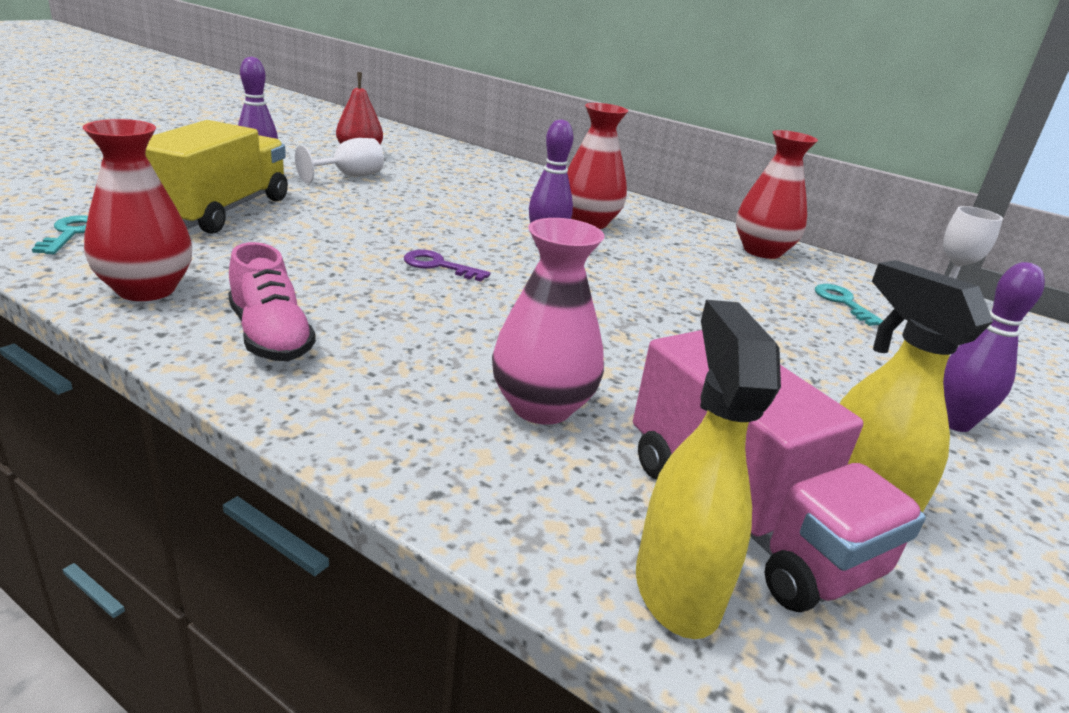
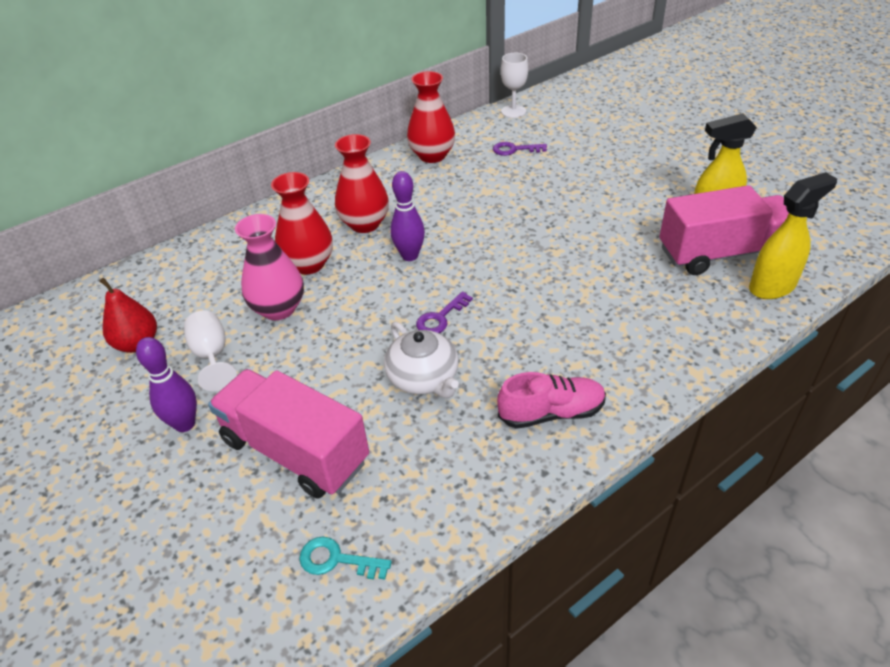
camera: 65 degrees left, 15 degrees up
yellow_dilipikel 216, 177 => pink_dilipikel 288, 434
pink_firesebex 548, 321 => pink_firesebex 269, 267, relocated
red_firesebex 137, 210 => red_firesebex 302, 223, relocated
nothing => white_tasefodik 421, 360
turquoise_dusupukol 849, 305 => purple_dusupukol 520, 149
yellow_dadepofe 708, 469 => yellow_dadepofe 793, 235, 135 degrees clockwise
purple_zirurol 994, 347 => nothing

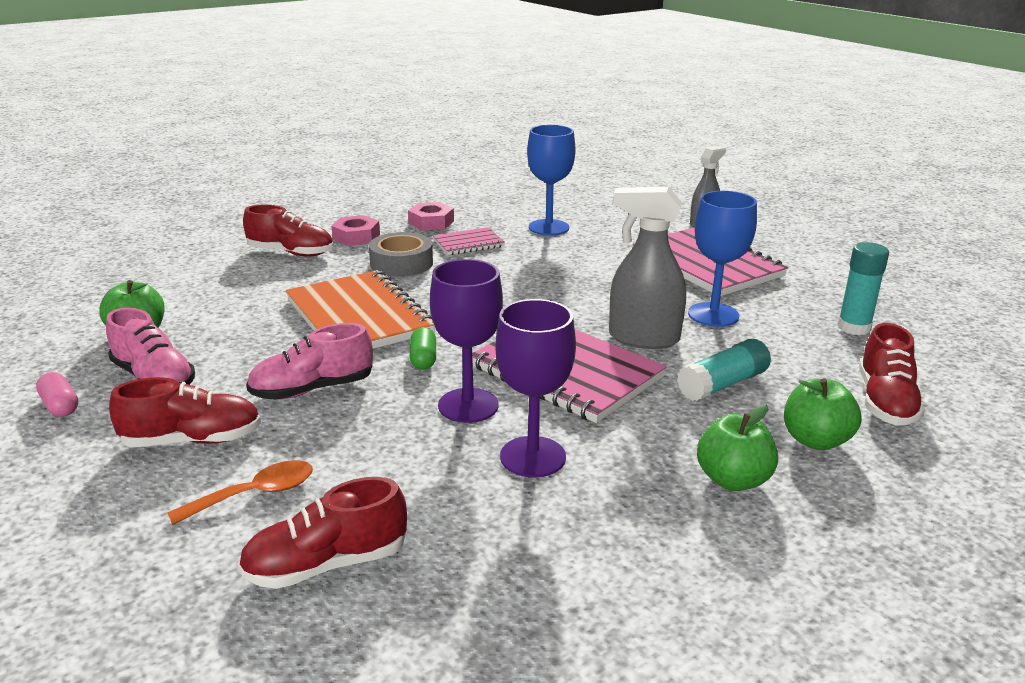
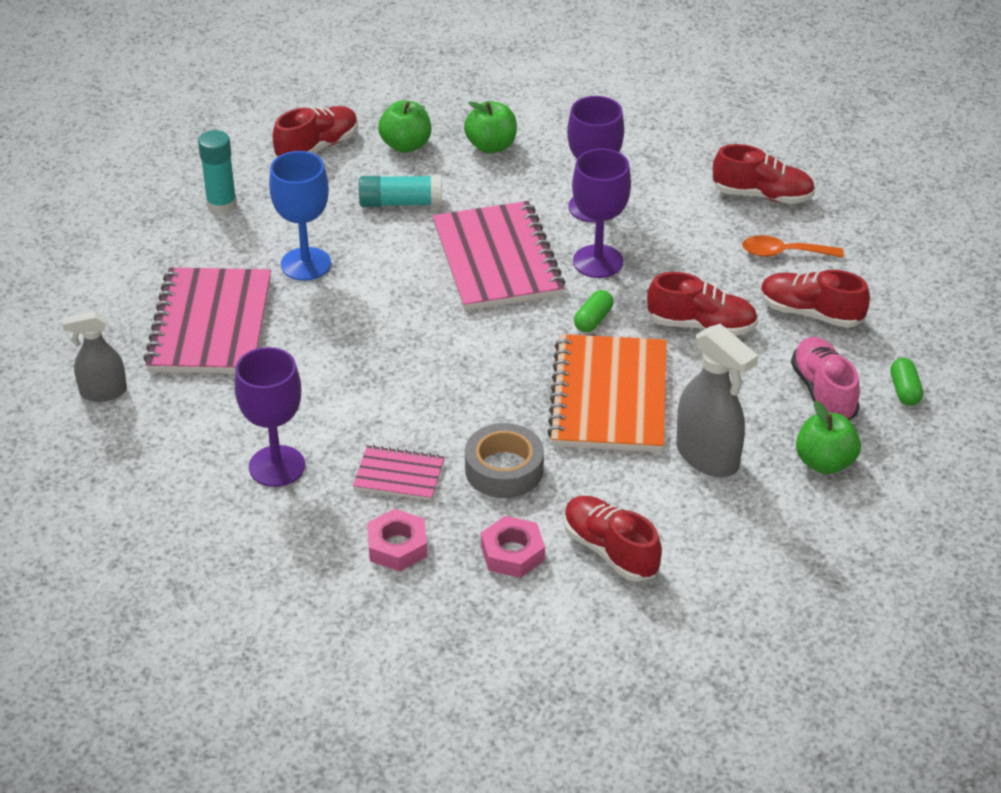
camera: 145 degrees left, 15 degrees up
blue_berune 551, 180 => purple_berune 270, 417
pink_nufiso 309, 361 => red_nufiso 702, 303
grey_dadepofe 647, 268 => grey_dadepofe 717, 400, relocated
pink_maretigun 57, 394 => green_maretigun 906, 382

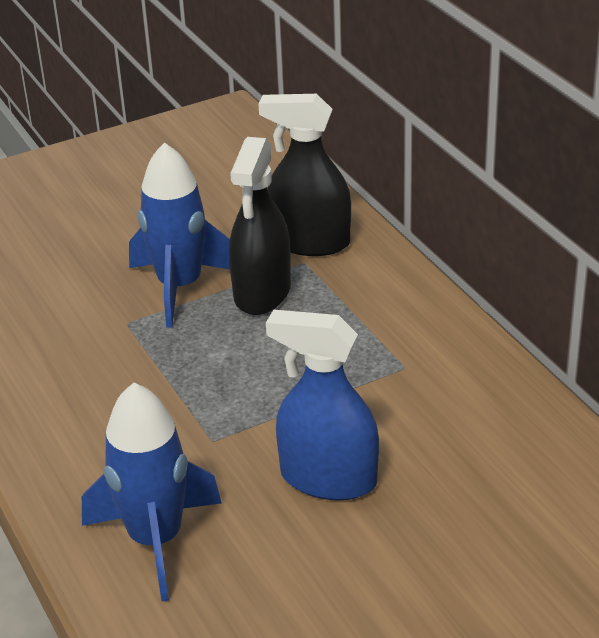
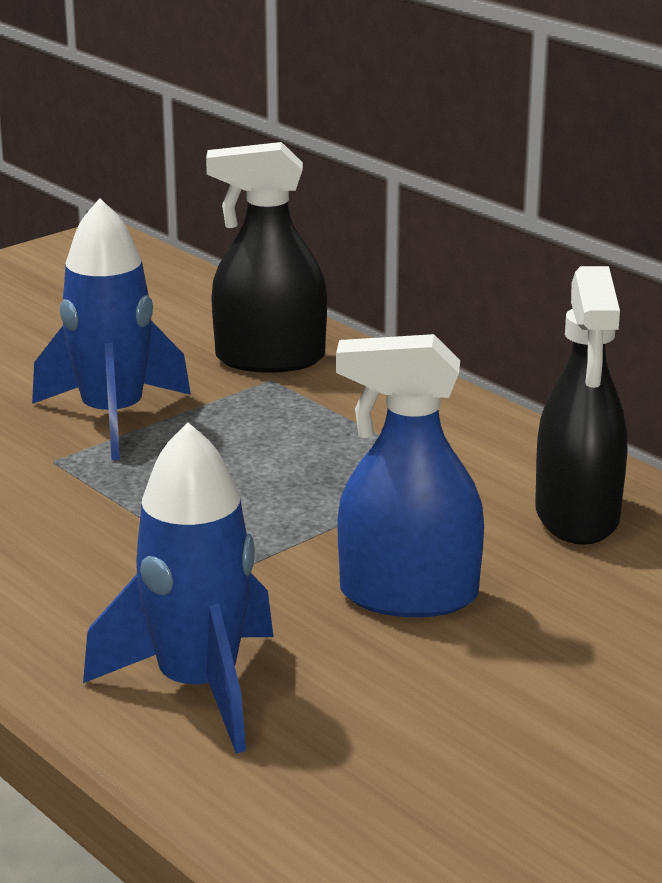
camera: 15 degrees left, 10 degrees down
black_dadepofe 260, 226 => black_dadepofe 581, 405, relocated

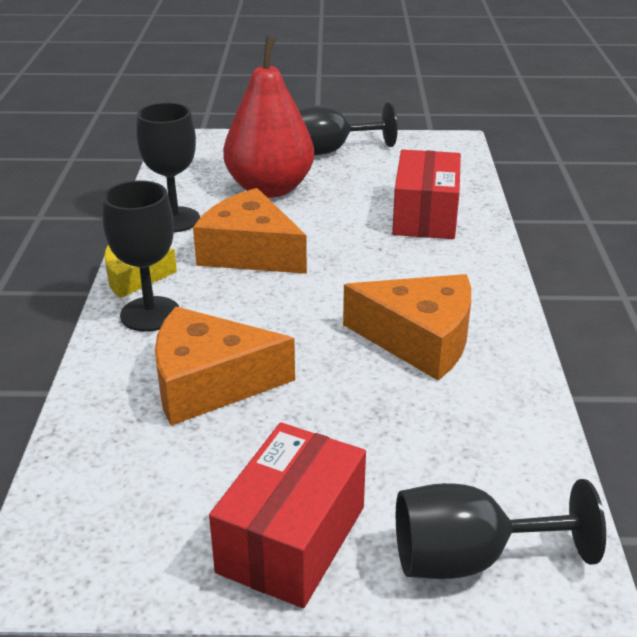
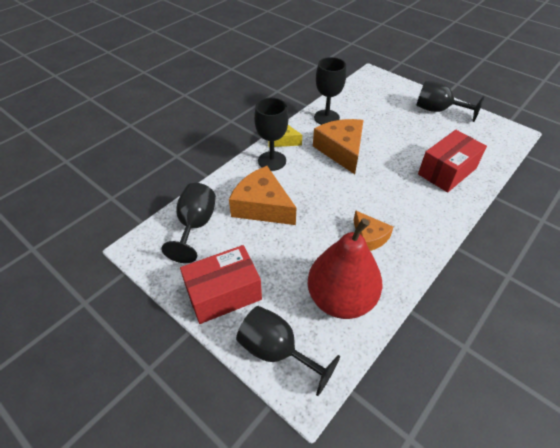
camera: 40 degrees right, 15 degrees up
nothing => black_berune 188, 223
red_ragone 268, 117 => red_ragone 344, 268, relocated
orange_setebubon 407, 327 => orange_setebubon 373, 230, x0.60

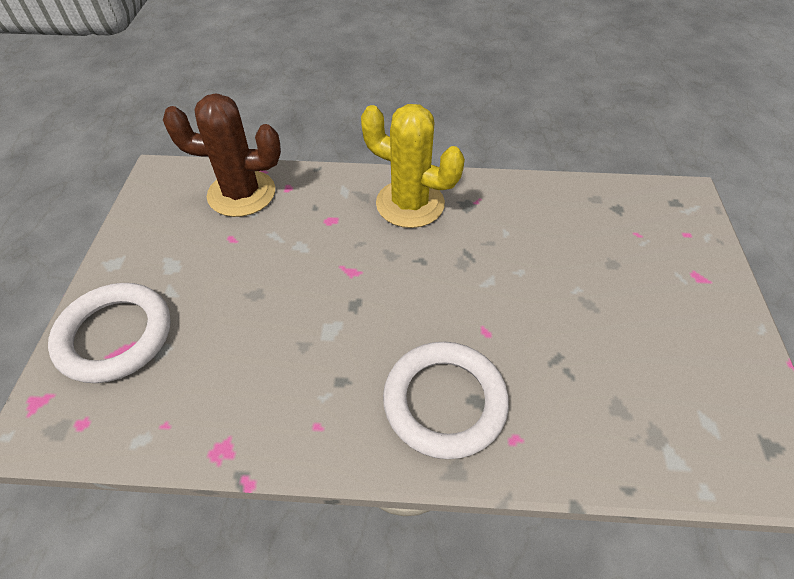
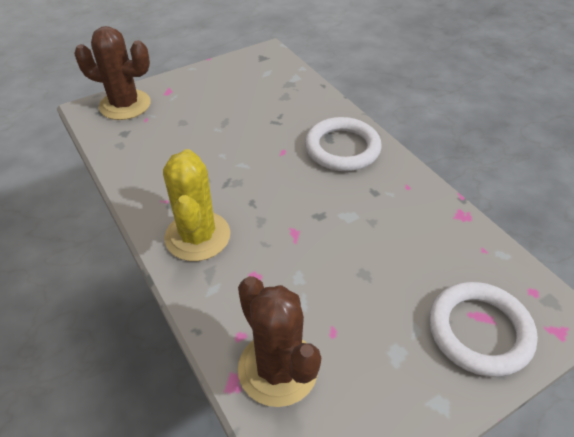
camera: 125 degrees left, 5 degrees down
nothing => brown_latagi 112, 73

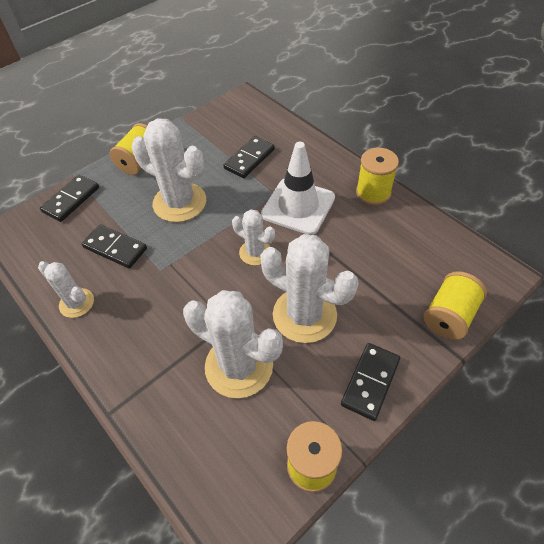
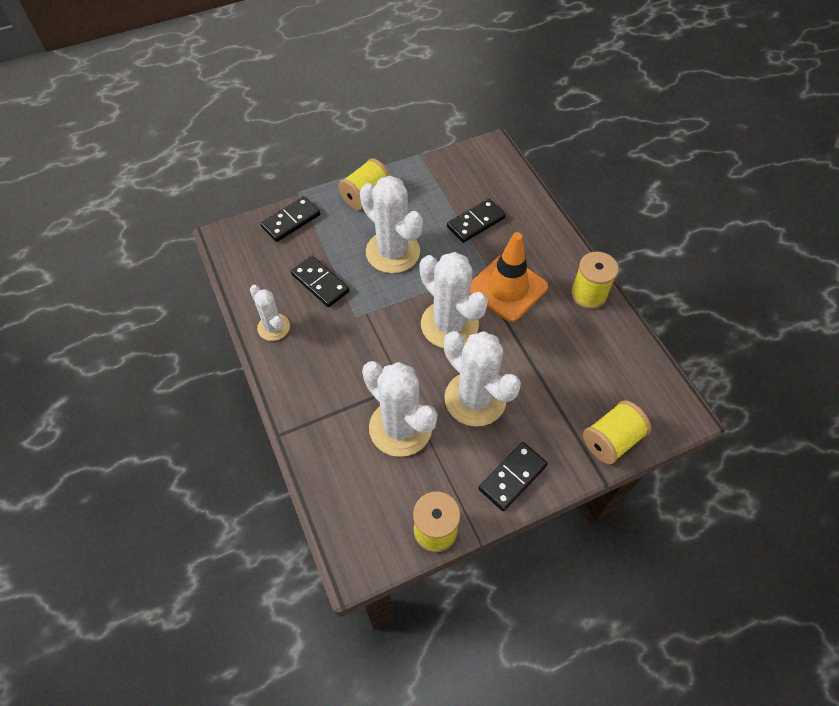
camera: 15 degrees right, 5 degrees up
white_latagi 253, 237 => white_latagi 454, 300, x1.79
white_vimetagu 298, 188 => orange_vimetagu 509, 277

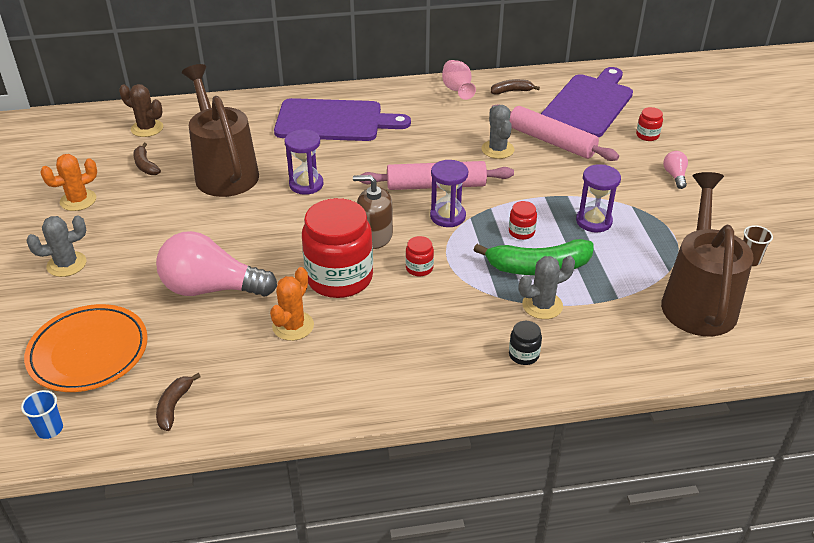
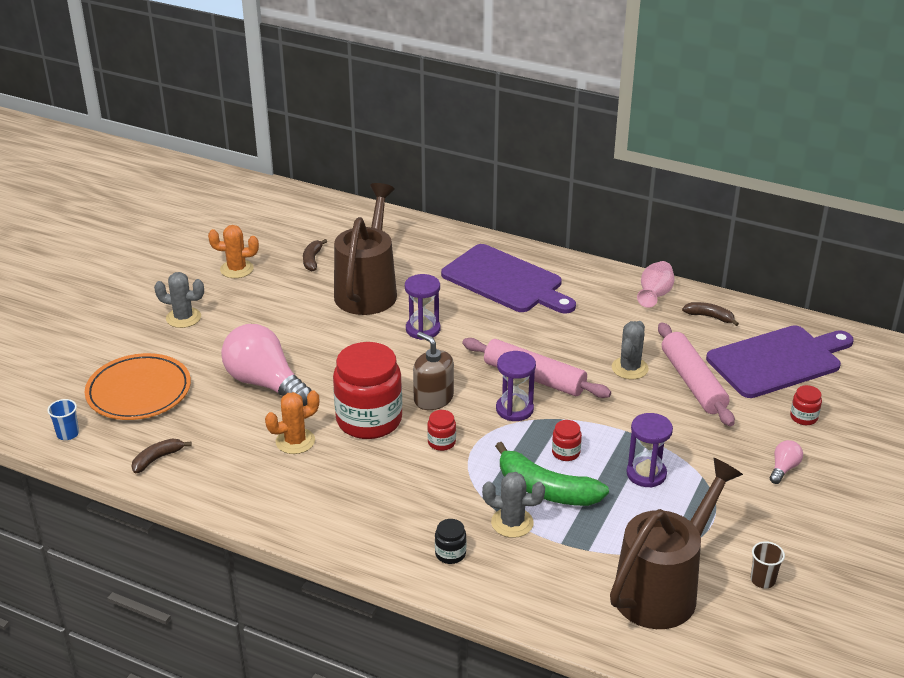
camera: 35 degrees right, 5 degrees down
brown_latagi 141, 110 => nothing

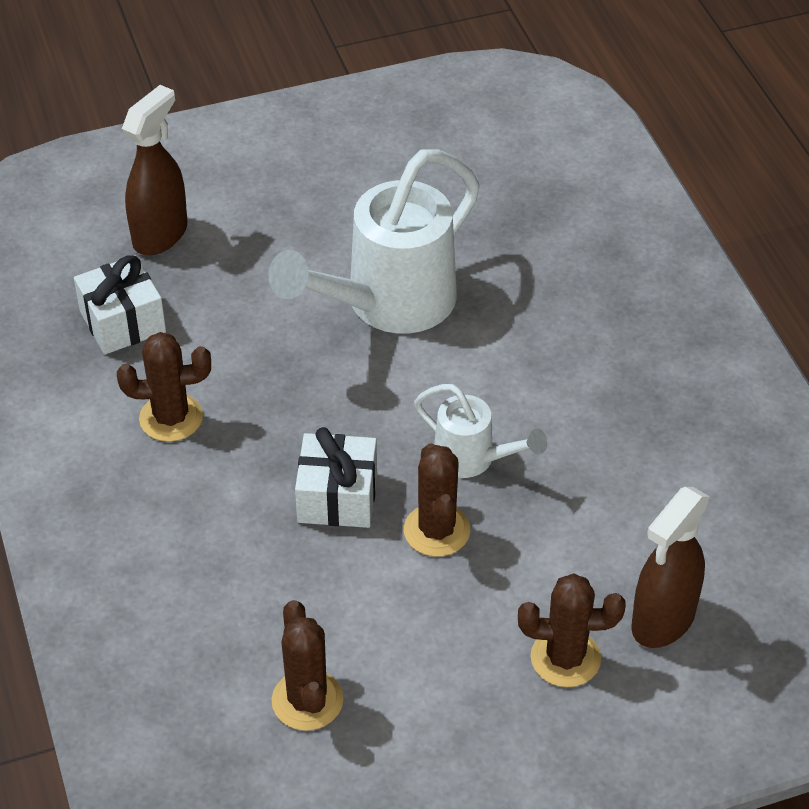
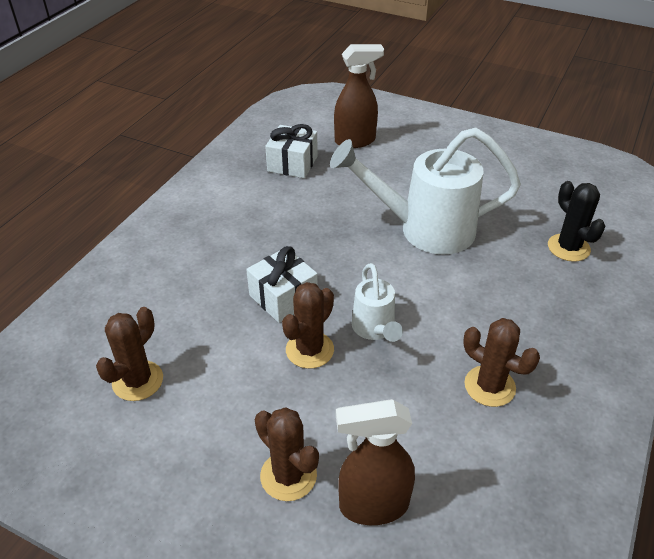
camera: 45 degrees right, 5 degrees down
brown_latagi 164, 387 => brown_latagi 501, 362, relocated
nothing => black_latagi 576, 221

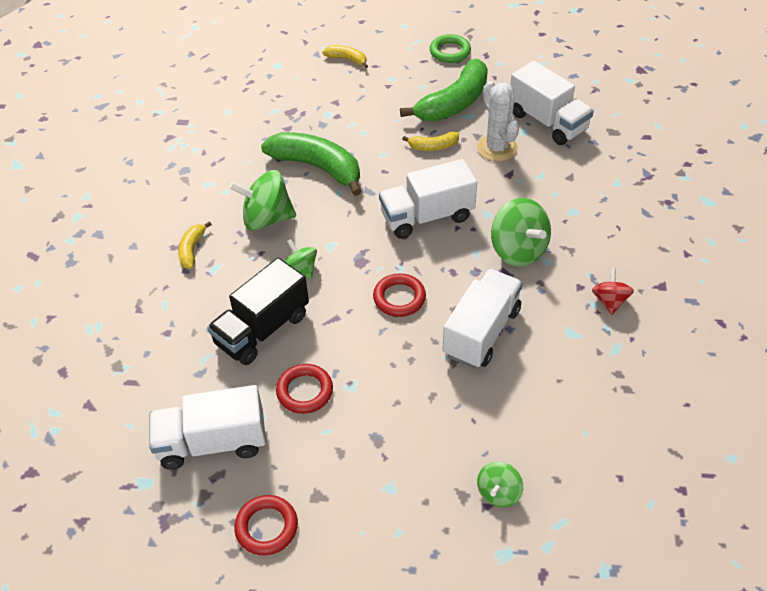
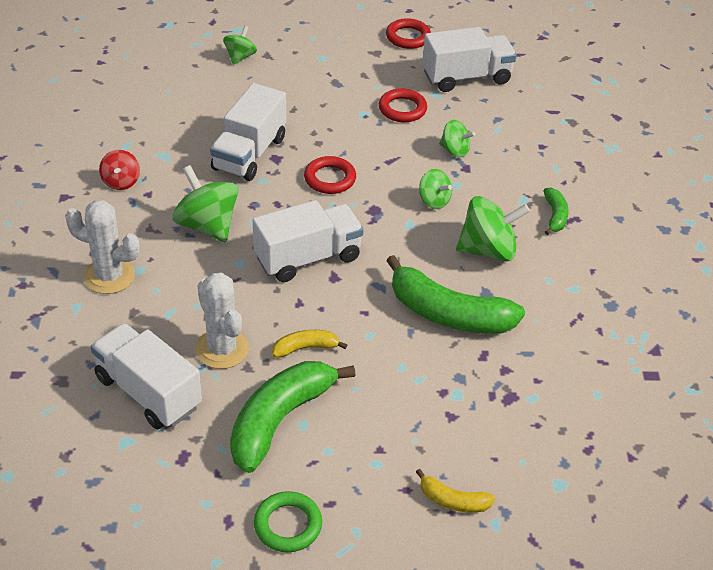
camera: 170 degrees right, 5 degrees down
nothing => white_latagi 102, 247
black_dilipikel 258, 311 => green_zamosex 457, 138
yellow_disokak 195, 245 => green_disokak 556, 211

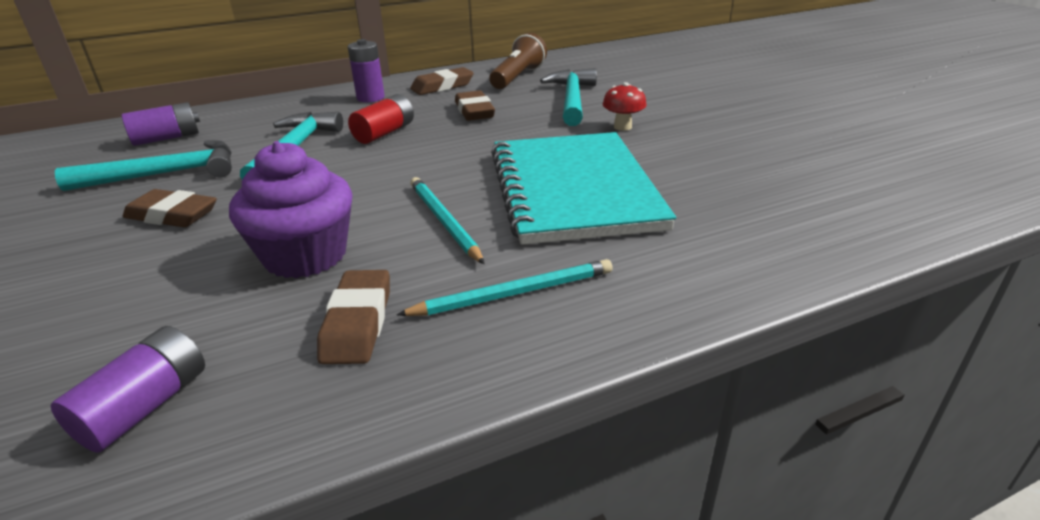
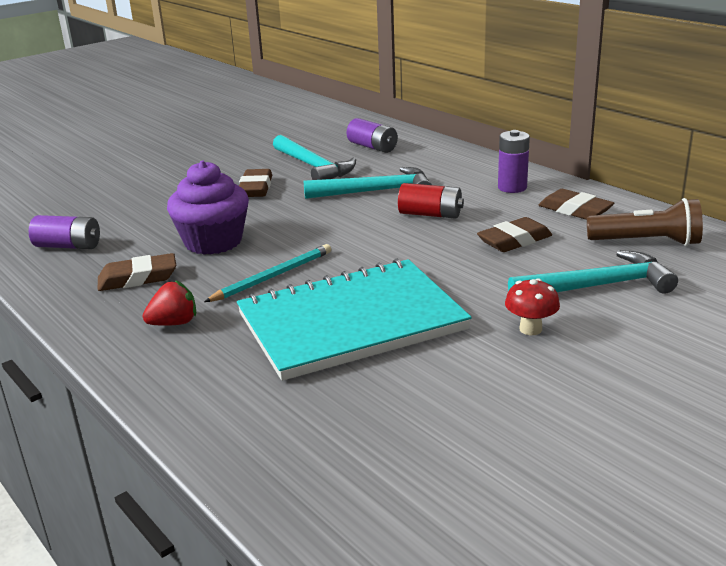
camera: 75 degrees right, 5 degrees down
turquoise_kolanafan 505, 287 => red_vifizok 169, 303

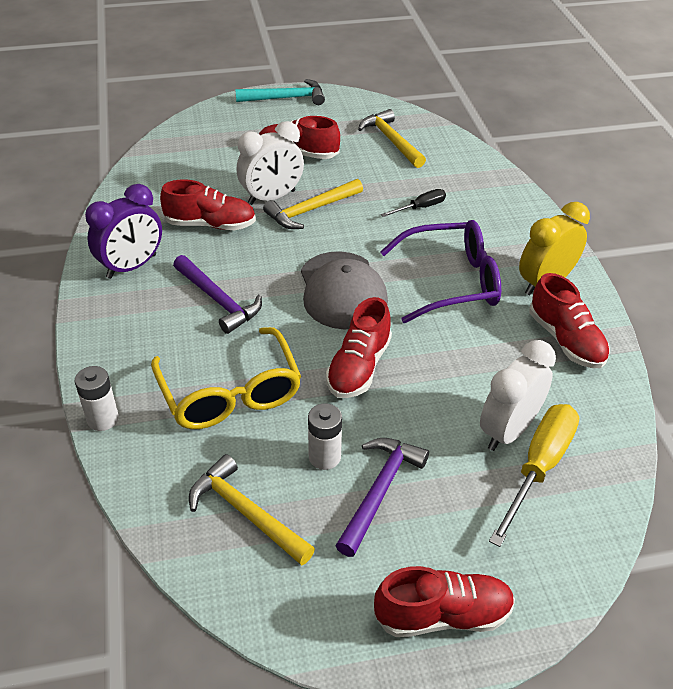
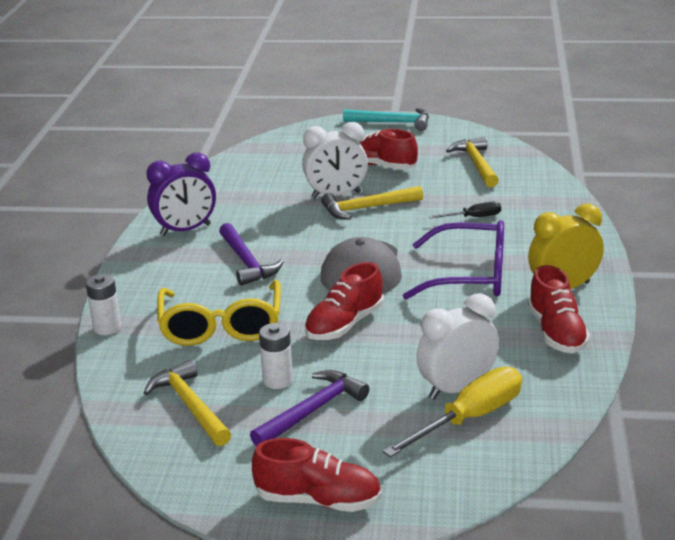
camera: 20 degrees right, 15 degrees down
red_nufiso 208, 204 => nothing

